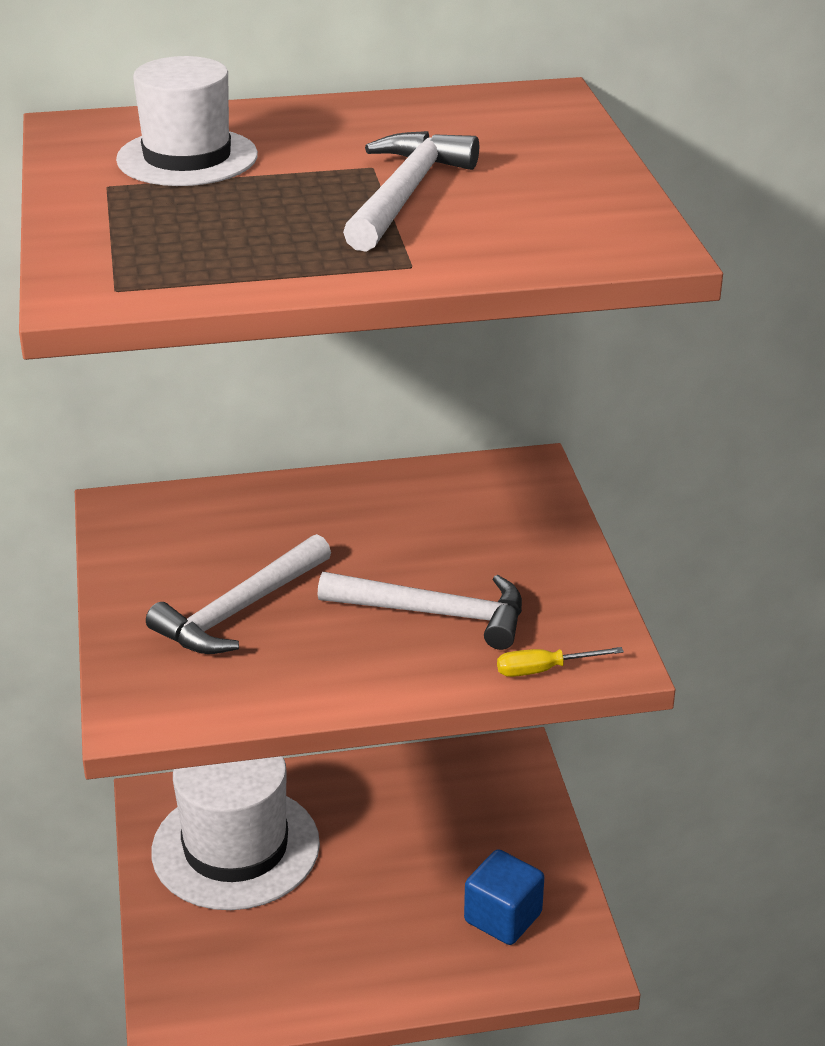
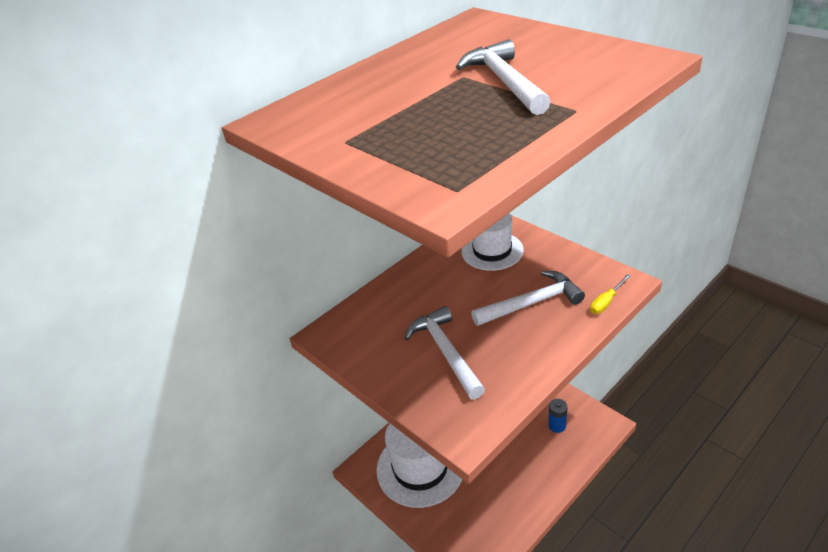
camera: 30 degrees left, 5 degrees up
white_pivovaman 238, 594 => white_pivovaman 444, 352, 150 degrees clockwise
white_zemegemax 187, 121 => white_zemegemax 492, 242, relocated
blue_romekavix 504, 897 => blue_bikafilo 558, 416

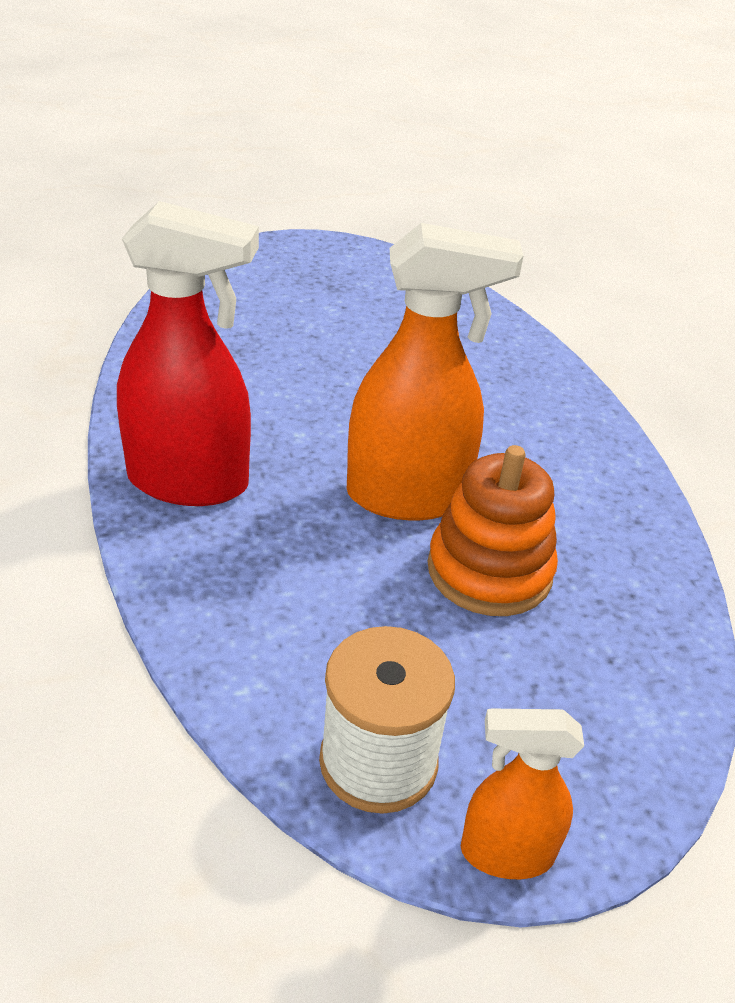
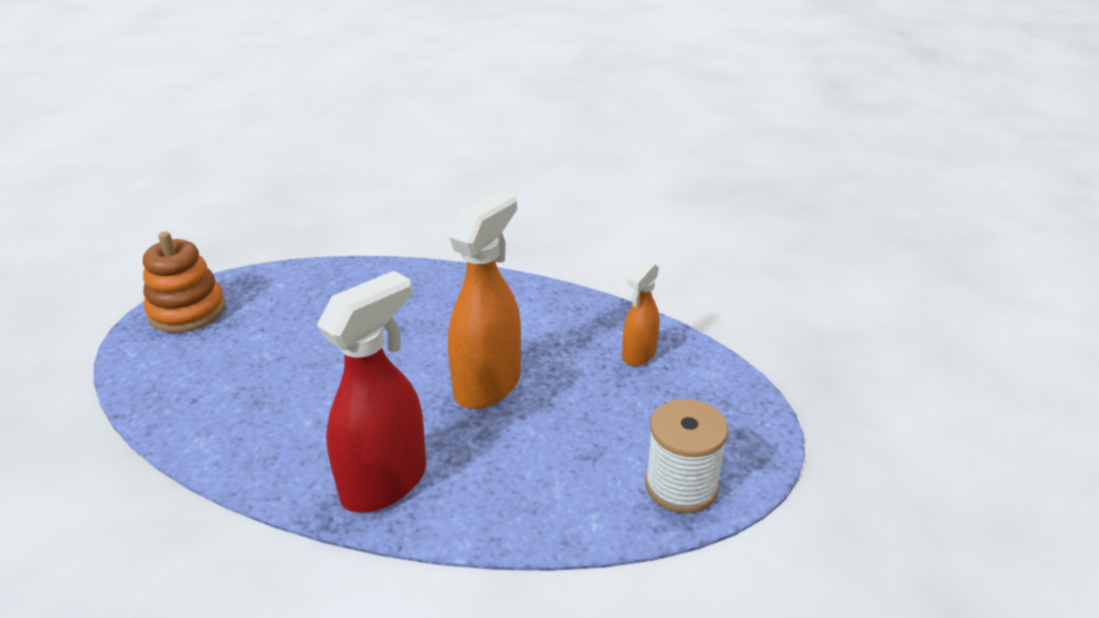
camera: 55 degrees left, 5 degrees down
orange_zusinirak 492, 530 => orange_zusinirak 184, 282, relocated
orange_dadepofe 522, 794 => orange_dadepofe 640, 313, relocated

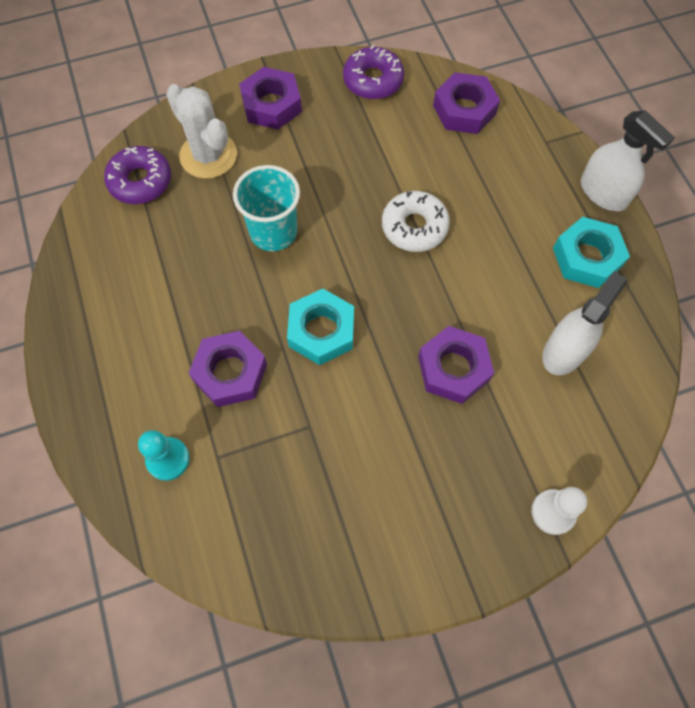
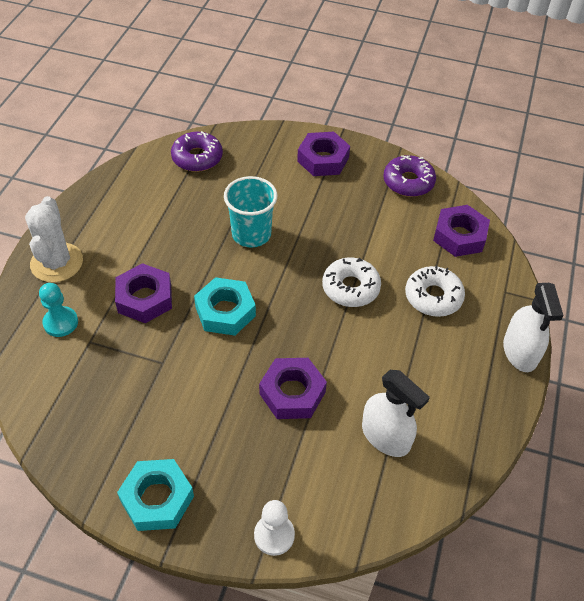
camera: 35 degrees right, 15 degrees down
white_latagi 201, 131 => white_latagi 54, 239, relocated
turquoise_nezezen 591, 252 => turquoise_nezezen 155, 495, relocated
white_dadepofe 584, 323 => white_dadepofe 396, 413, 60 degrees clockwise
nothing => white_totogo 435, 291

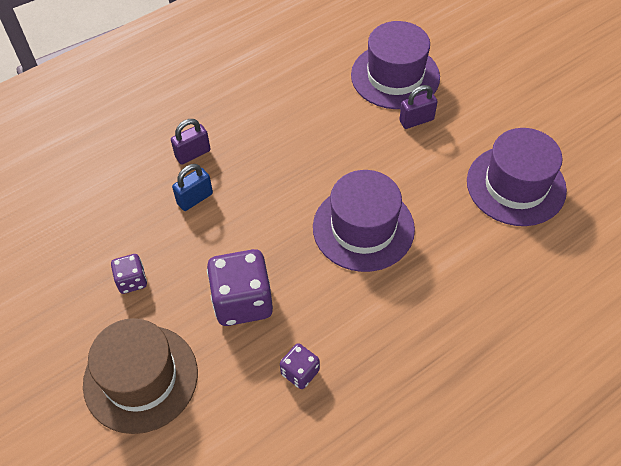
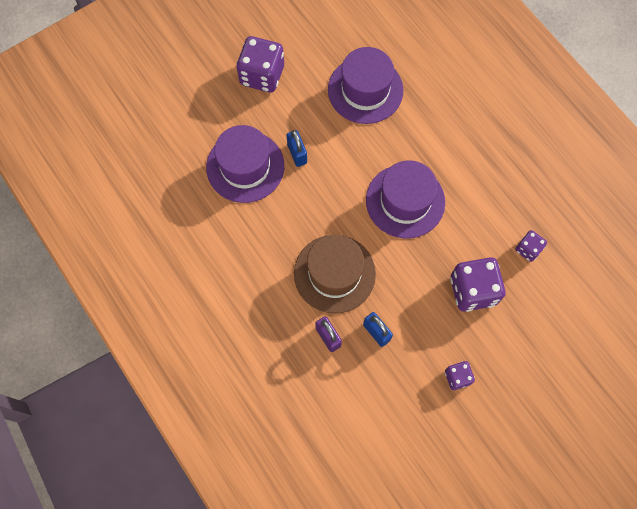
camera: 90 degrees left, 15 degrees up
nothing => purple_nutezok 260, 64
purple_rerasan 418, 107 => blue_rerasan 297, 148
brown_zemegemax 140, 376 => brown_zemegemax 335, 274, relocated

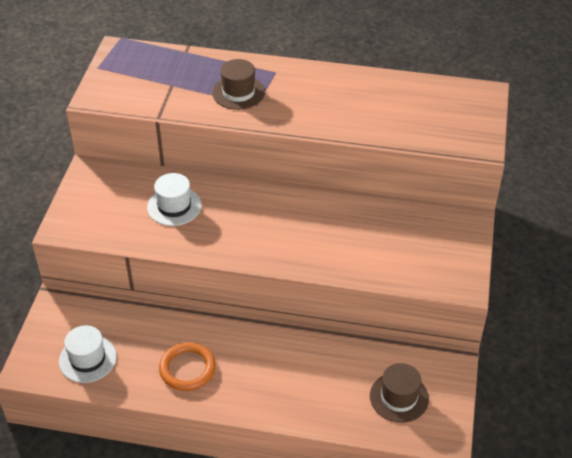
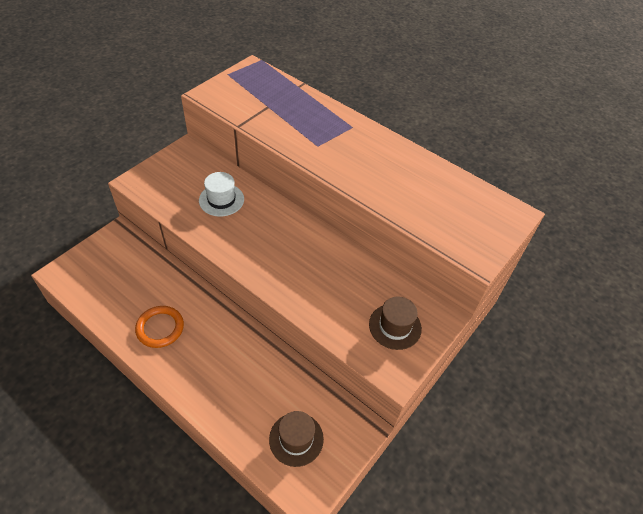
camera: 25 degrees right, 5 degrees up
brown_zemegemax 238, 84 => brown_zemegemax 395, 323, relocated
white_zemegemax 88, 354 => nothing

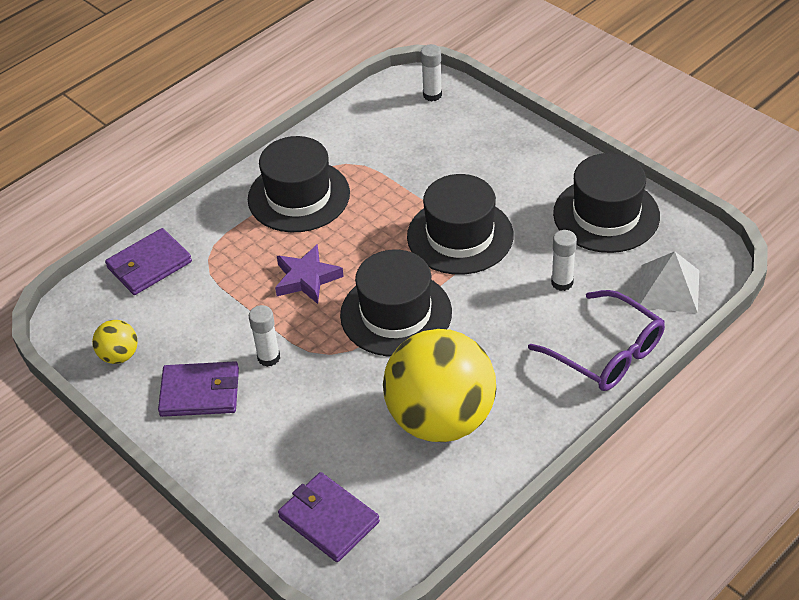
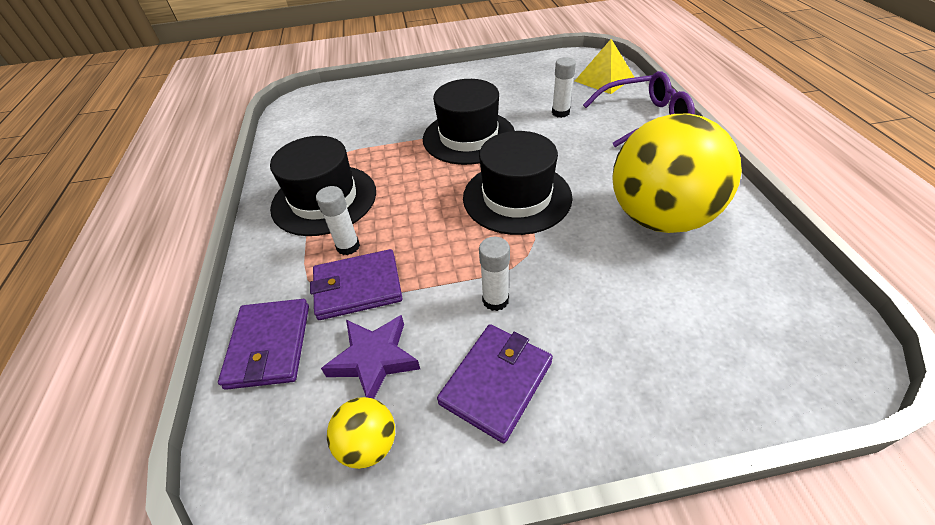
camera: 55 degrees left, 0 degrees up
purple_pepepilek 329, 517 => purple_pepepilek 356, 284, relocated
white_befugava 431, 72 => white_befugava 338, 220, relocated
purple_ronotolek 309, 274 => purple_ronotolek 370, 357, relocated
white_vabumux 669, 282 => yellow_vabumux 605, 66
black_zemegemax 606, 203 => nothing

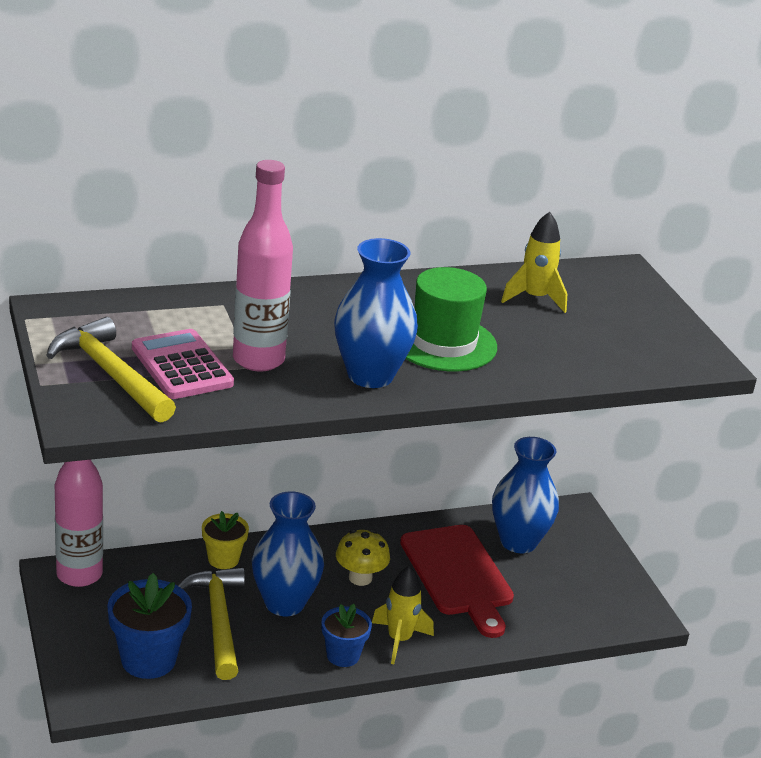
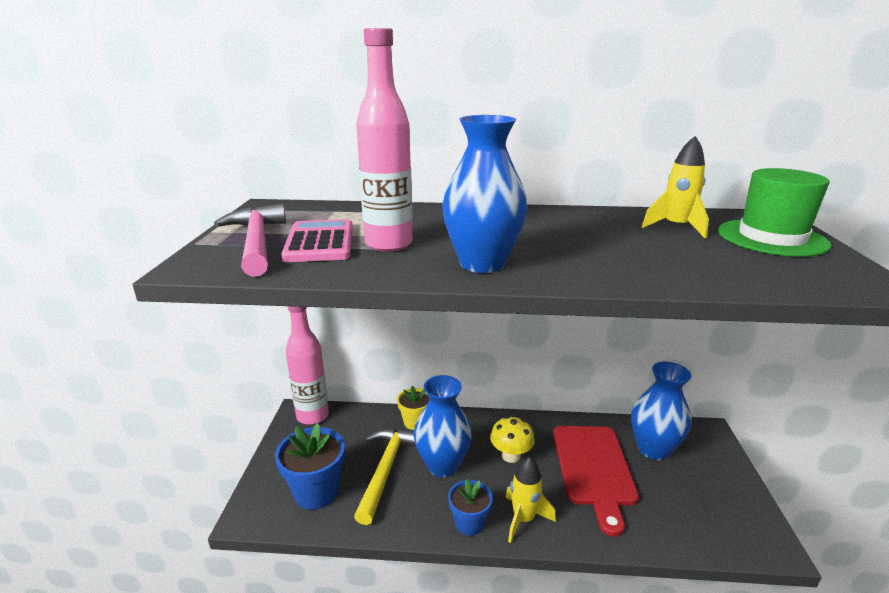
camera: 25 degrees right, 5 degrees down
yellow_pivovaman 111, 370 => pink_pivovaman 250, 240
green_zemegemax 451, 319 => green_zemegemax 774, 212, relocated

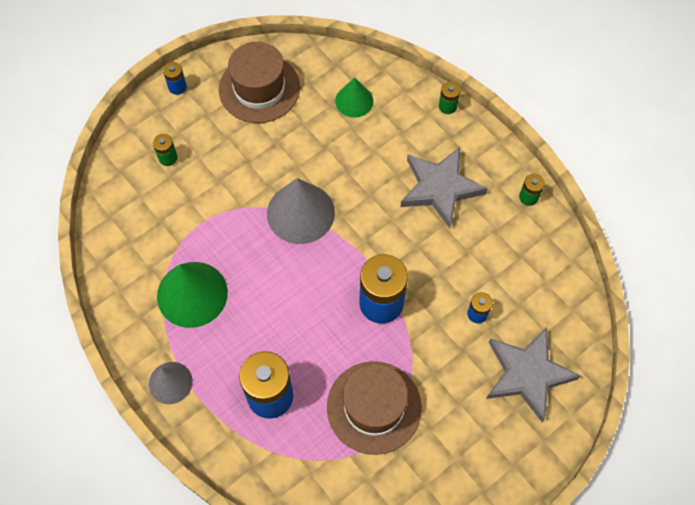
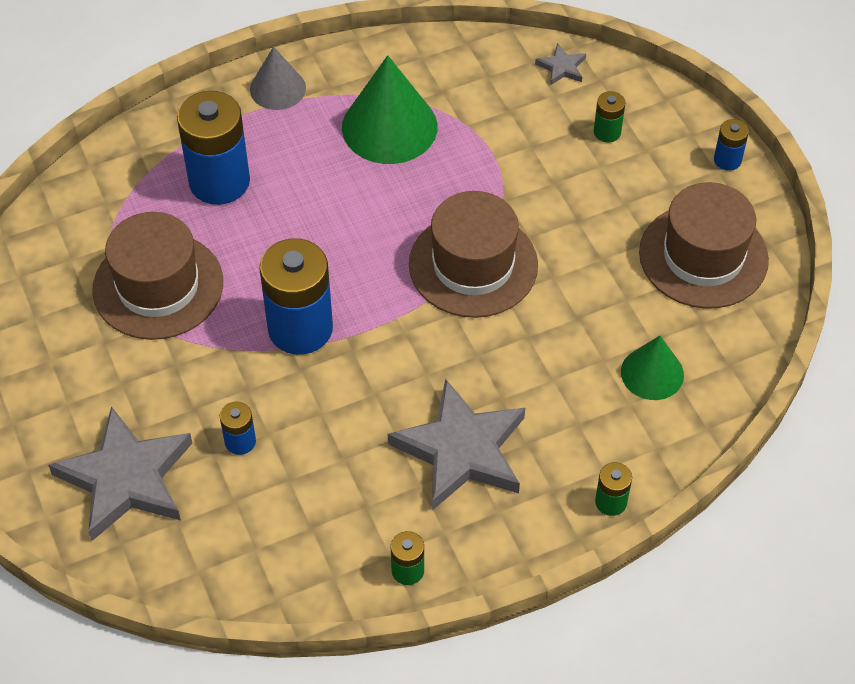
camera: 105 degrees right, 10 degrees down
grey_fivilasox 301, 211 => brown_zemegemax 473, 254
nothing => grey_ronotolek 560, 64

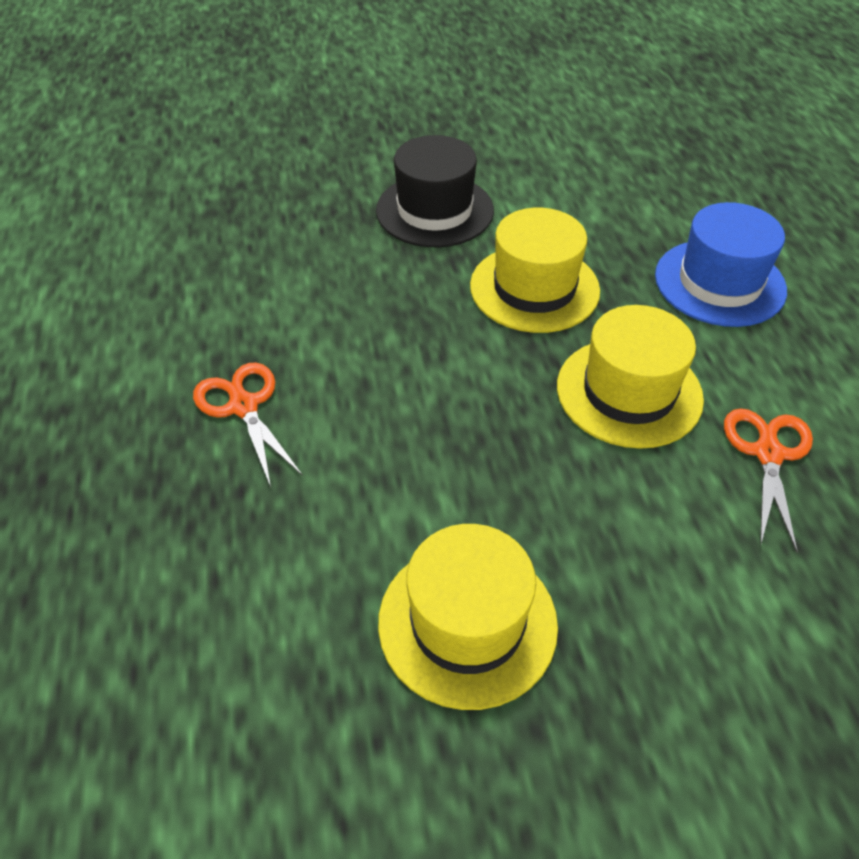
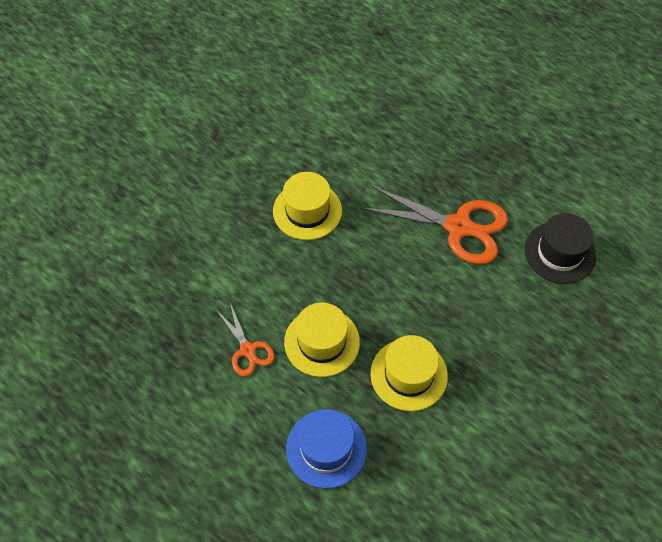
camera: 140 degrees right, 10 degrees up
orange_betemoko 248, 425 => orange_betemoko 434, 224, x1.89
black_zemegemax 435, 191 => black_zemegemax 560, 248, relocated

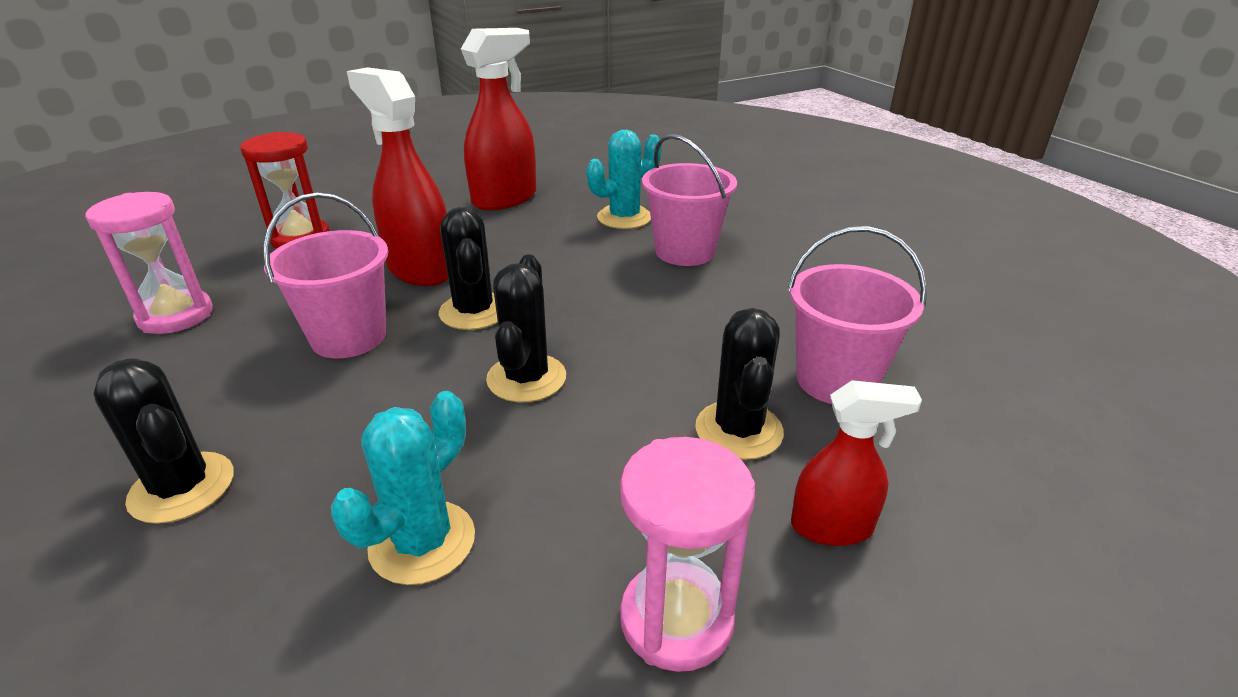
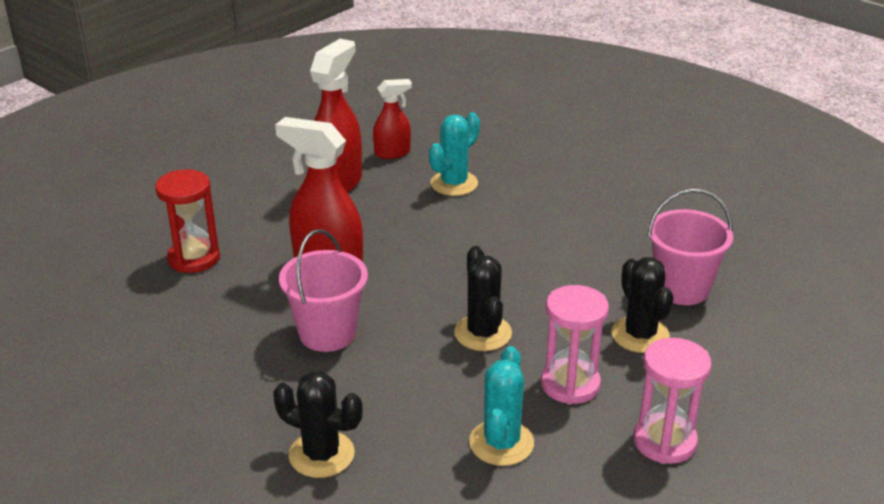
camera: 20 degrees left, 0 degrees up
red_dadepofe 856, 463 => red_dadepofe 392, 119, relocated
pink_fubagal 149, 263 => pink_fubagal 575, 345, relocated
black_latagi 468, 268 => nothing
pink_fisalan 689, 200 => nothing

